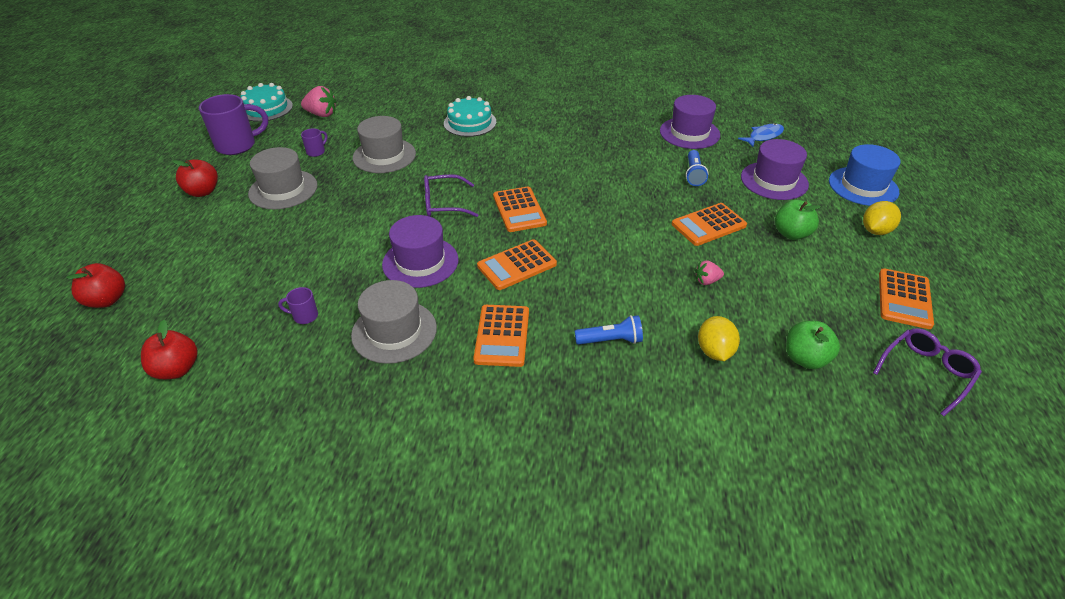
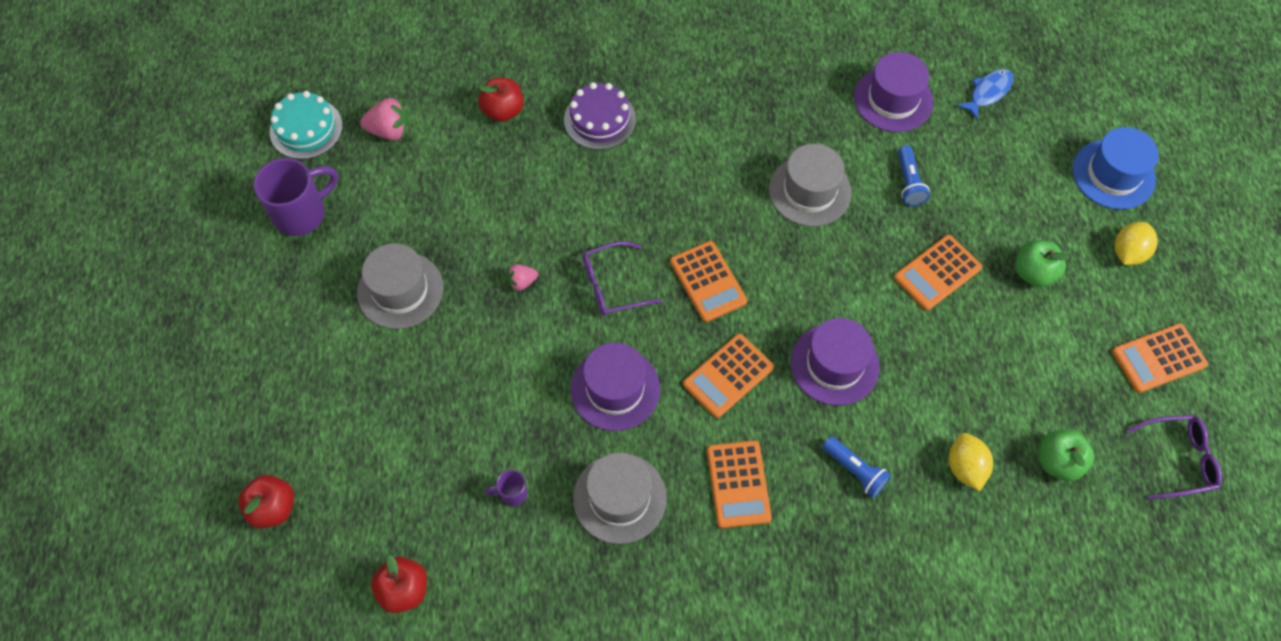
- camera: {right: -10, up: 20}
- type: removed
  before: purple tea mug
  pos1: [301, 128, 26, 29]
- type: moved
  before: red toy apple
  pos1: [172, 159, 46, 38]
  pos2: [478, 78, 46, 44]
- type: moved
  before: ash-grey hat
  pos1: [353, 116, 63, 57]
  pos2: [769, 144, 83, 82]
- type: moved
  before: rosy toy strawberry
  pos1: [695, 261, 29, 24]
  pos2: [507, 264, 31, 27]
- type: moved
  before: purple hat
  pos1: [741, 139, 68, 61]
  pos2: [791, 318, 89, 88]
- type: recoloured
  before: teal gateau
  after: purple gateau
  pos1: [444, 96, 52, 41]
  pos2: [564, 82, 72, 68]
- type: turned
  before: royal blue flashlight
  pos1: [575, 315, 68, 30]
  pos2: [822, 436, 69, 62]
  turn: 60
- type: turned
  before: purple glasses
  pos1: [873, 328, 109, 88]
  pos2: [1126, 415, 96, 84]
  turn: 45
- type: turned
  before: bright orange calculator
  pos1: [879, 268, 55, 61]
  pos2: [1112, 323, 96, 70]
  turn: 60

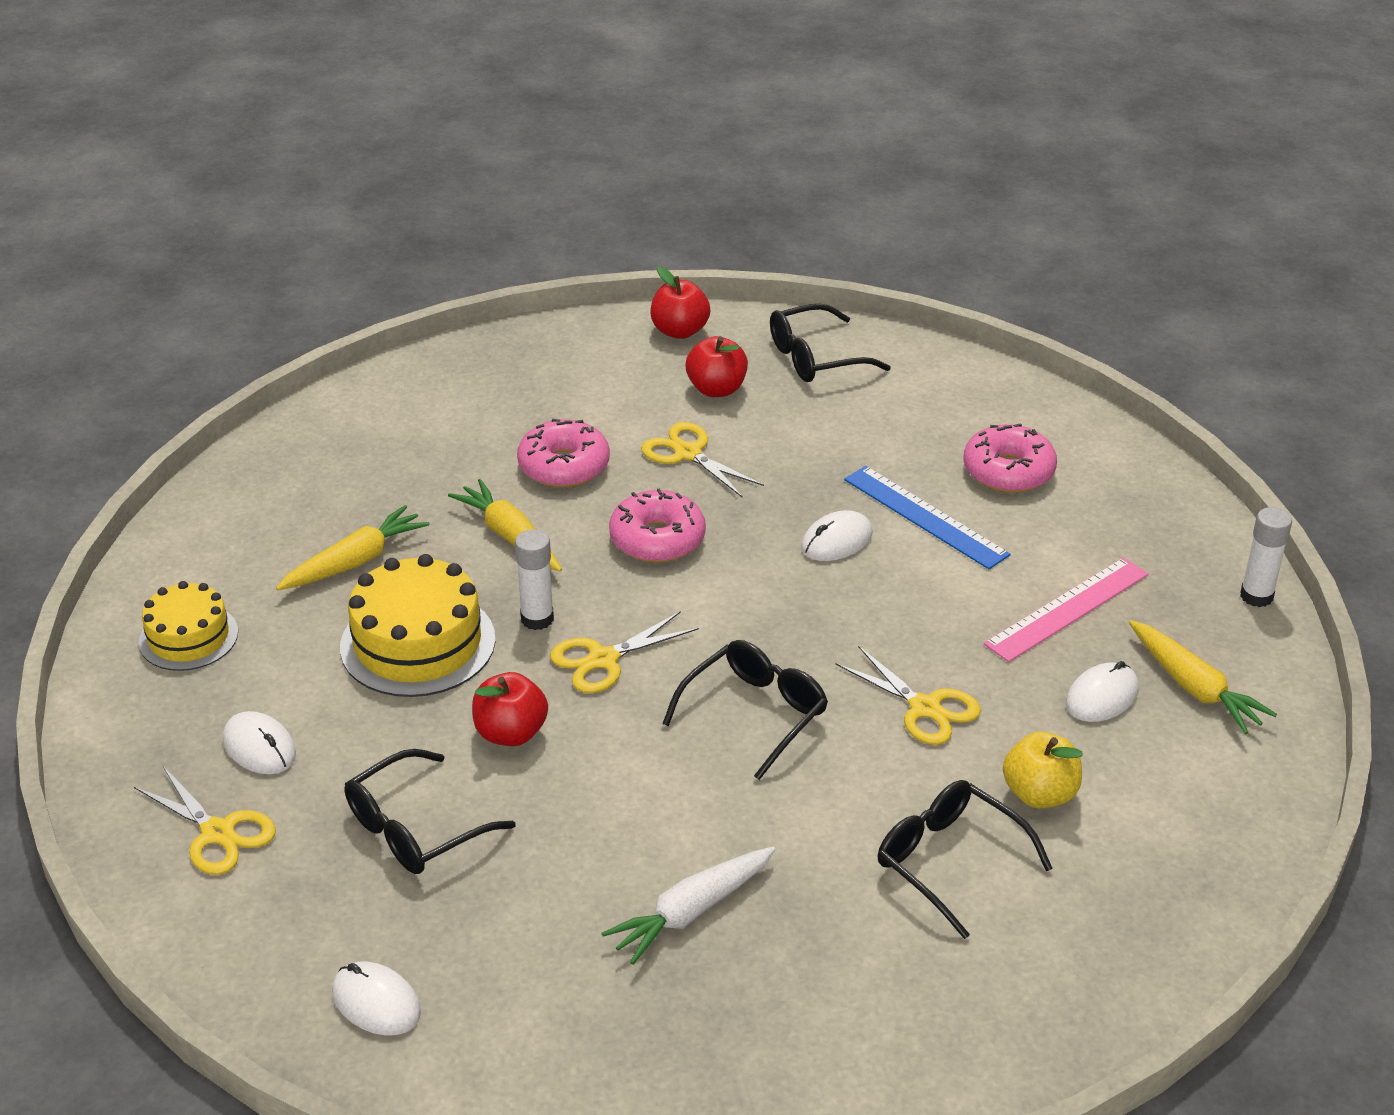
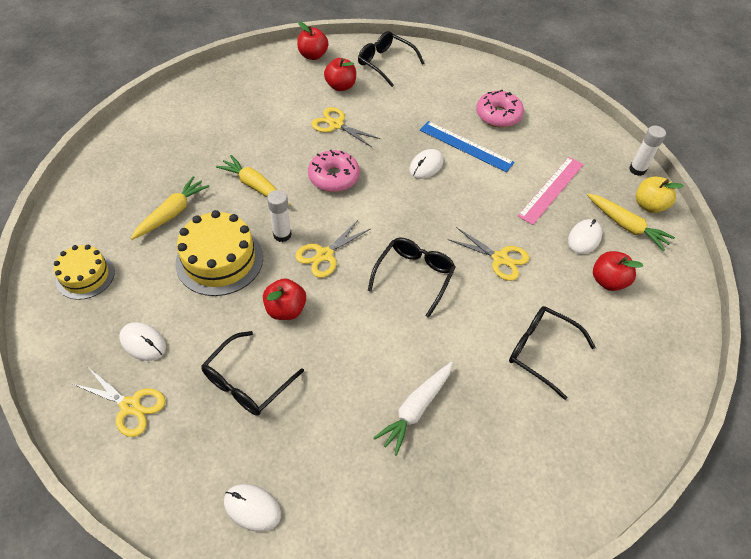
- camera: {right: -15, up: 15}
- type: removed
  before: rosy glazed donut
  pos1: [517, 419, 93, 68]
- type: added
  after: red toy apple
  pos2: [593, 251, 50, 40]
- type: moved
  before: golden toy apple
  pos1: [1003, 732, 80, 76]
  pos2: [636, 176, 48, 37]
- type: turned
  before: black glasses
  pos1: [770, 304, 121, 78]
  pos2: [358, 31, 66, 56]
  turn: 75

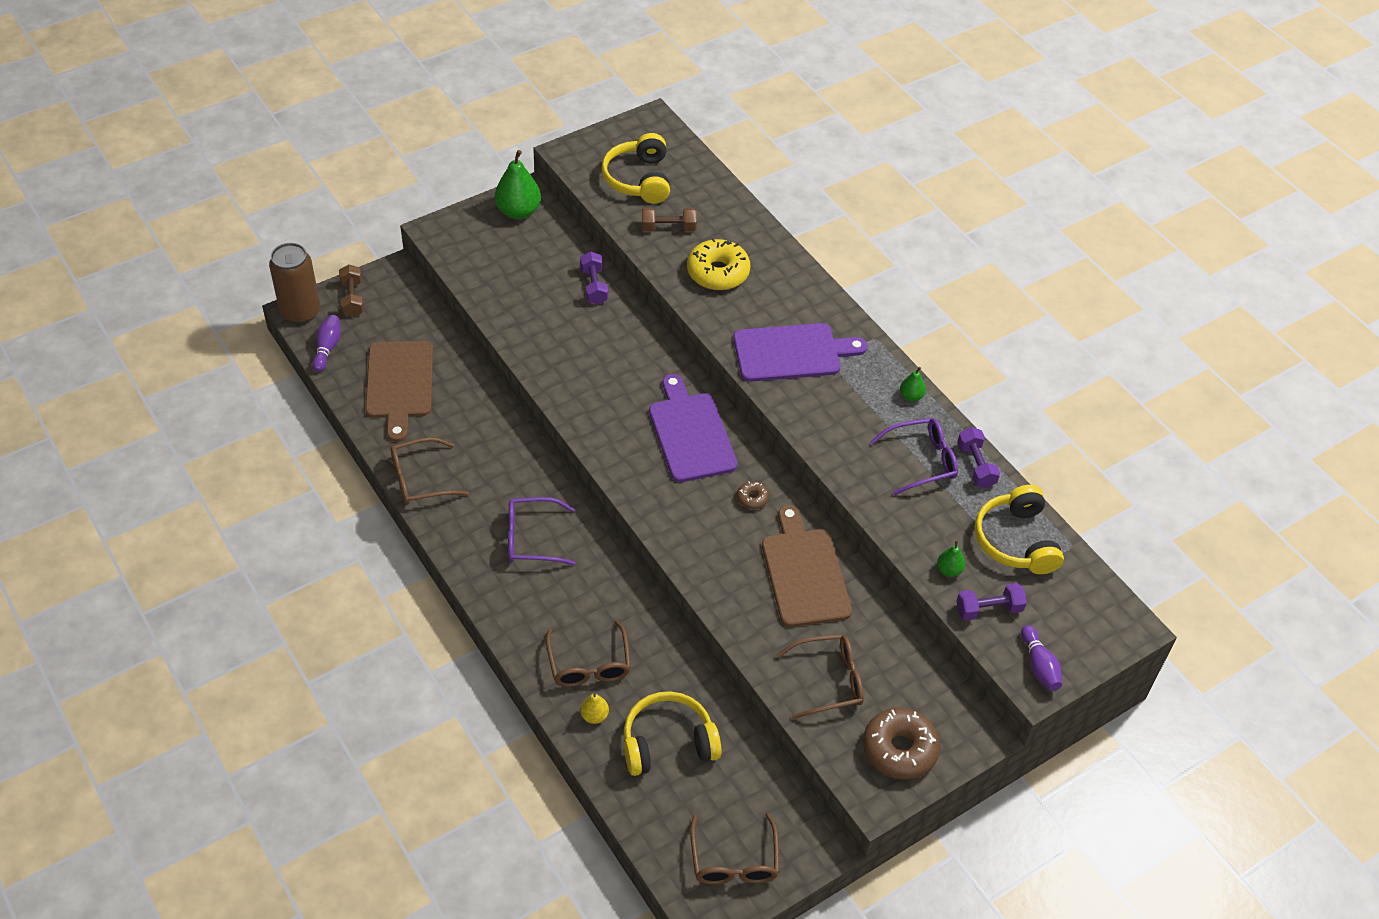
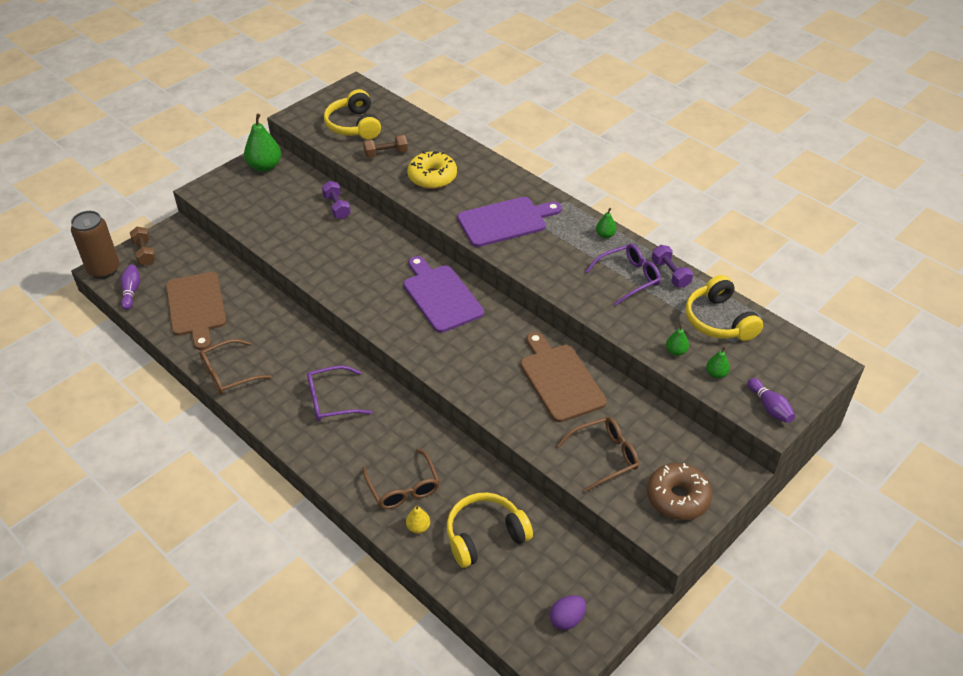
- camera: {right: -10, up: -5}
- type: removed
  before: dark brown glazed donut
  pos1: [737, 481, 32, 28]
- type: replaced
  before: dark brown glasses
  after: purple egg shape
  pos1: [690, 813, 89, 72]
  pos2: [550, 595, 36, 35]
- type: replaced
  before: purple dumbbell
  after: emerald pear fruit
  pos1: [957, 583, 70, 38]
  pos2: [706, 346, 24, 32]

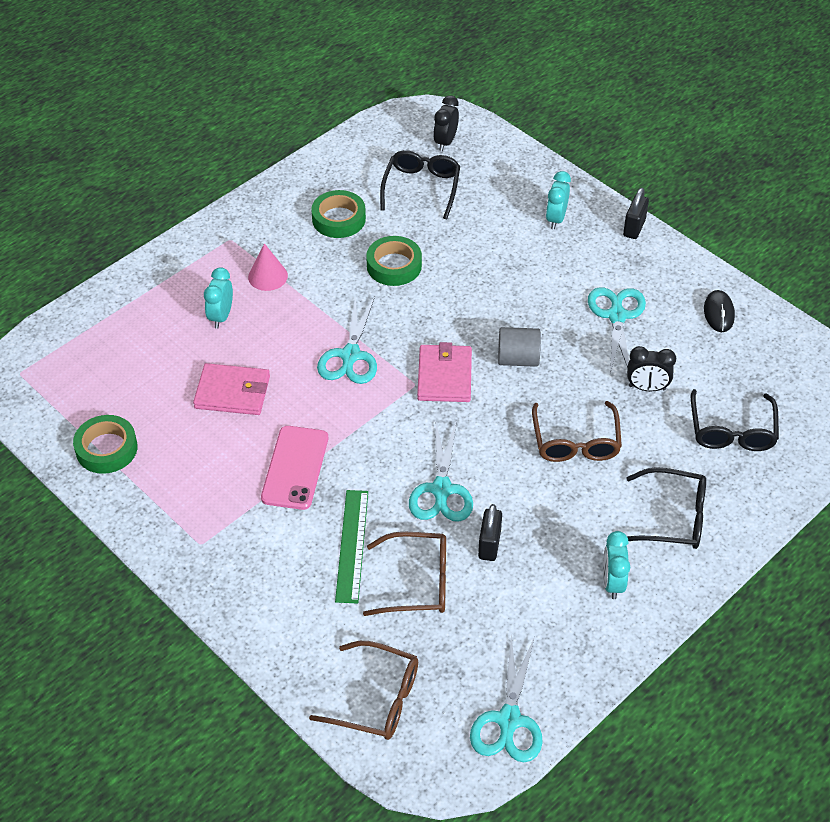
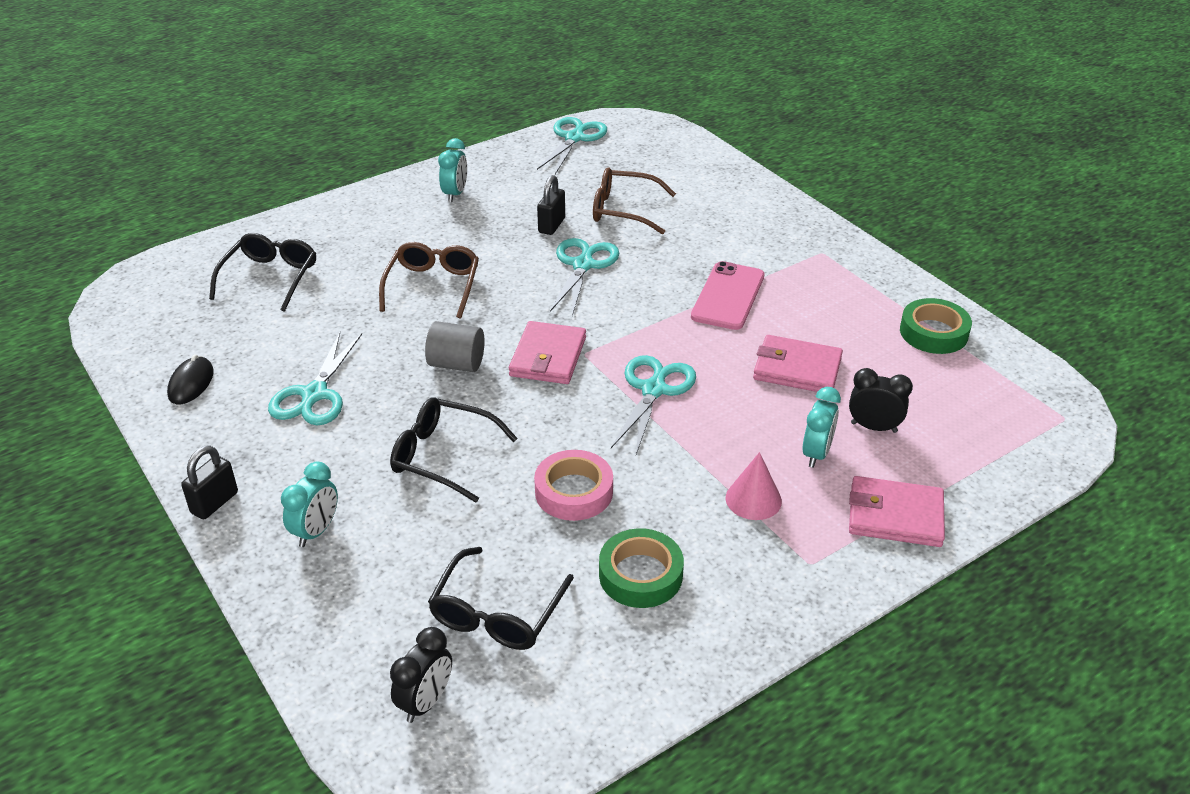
- camera: {right: -170, up: -10}
- type: removed
  before: dark brown glasses
  pos1: [309, 641, 109, 99]
- type: removed
  before: emerald measuring stick
  pos1: [335, 490, 33, 113]
- type: added
  after: rosy card wallet
  pos2: [849, 476, 96, 71]
- type: moved
  before: black glasses
  pos1: [626, 467, 80, 82]
  pos2: [390, 397, 128, 106]
- type: moved
  before: black clock
  pos1: [627, 346, 49, 45]
  pos2: [849, 368, 64, 65]
- type: recoloured
  before: emerald tape
  after: rosy tape
  pos1: [366, 236, 56, 50]
  pos2: [534, 450, 79, 71]

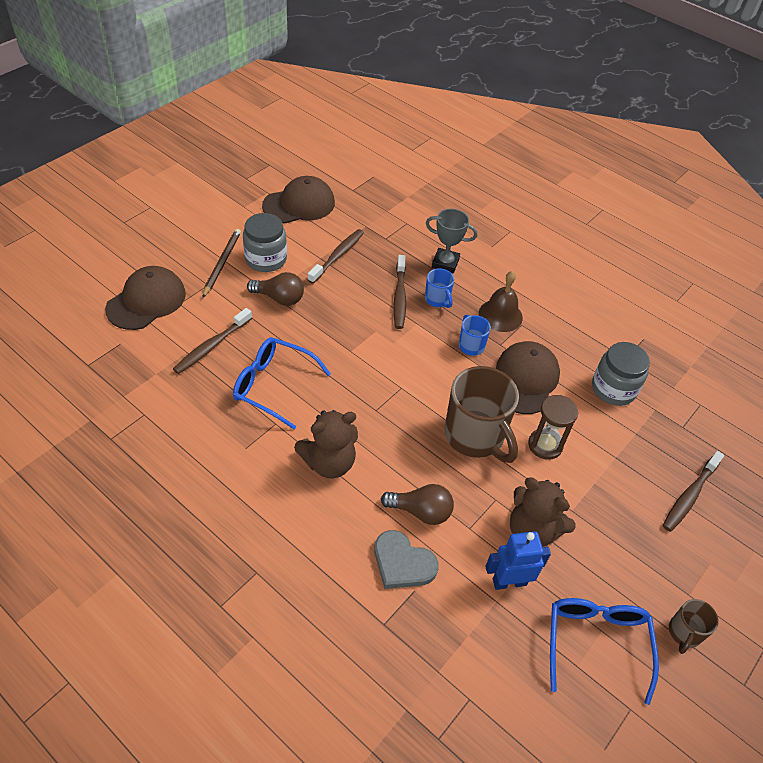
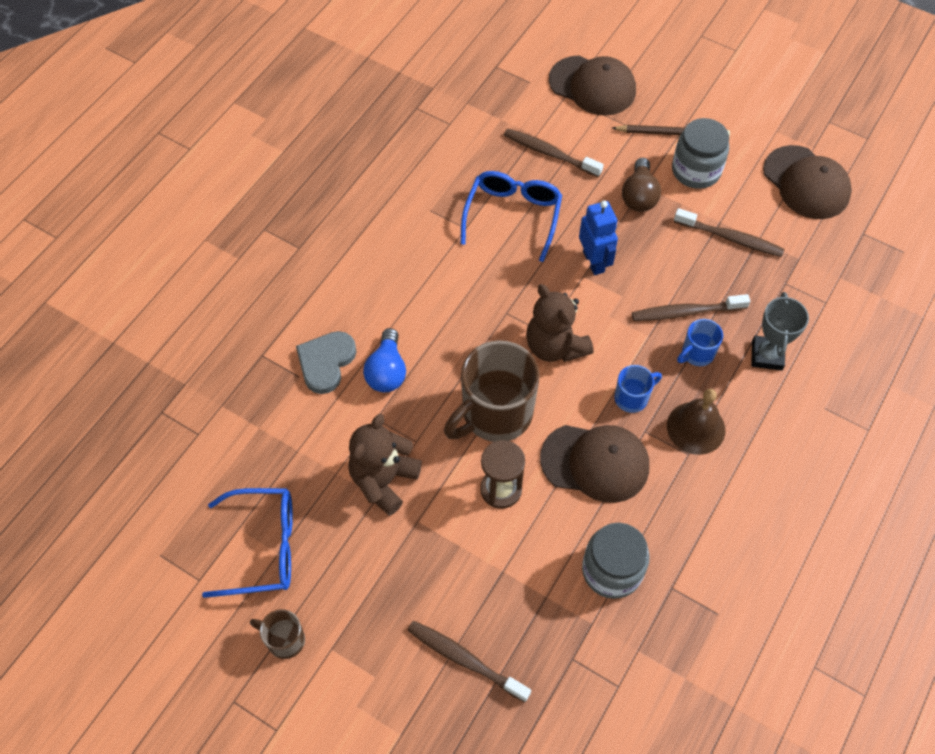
- camera: {right: 85, up: 10}
- type: moved
  before: dark brown stuffed bear
  pos1: [294, 410, 64, 68]
  pos2: [526, 284, 67, 78]
- type: moved
  before: royal blue robot figure
  pos1: [485, 531, 66, 59]
  pos2: [579, 201, 39, 74]
- type: recoloured
  before: dark brown bulb
  after: royal blue bulb
  pos1: [381, 484, 73, 41]
  pos2: [363, 328, 43, 64]

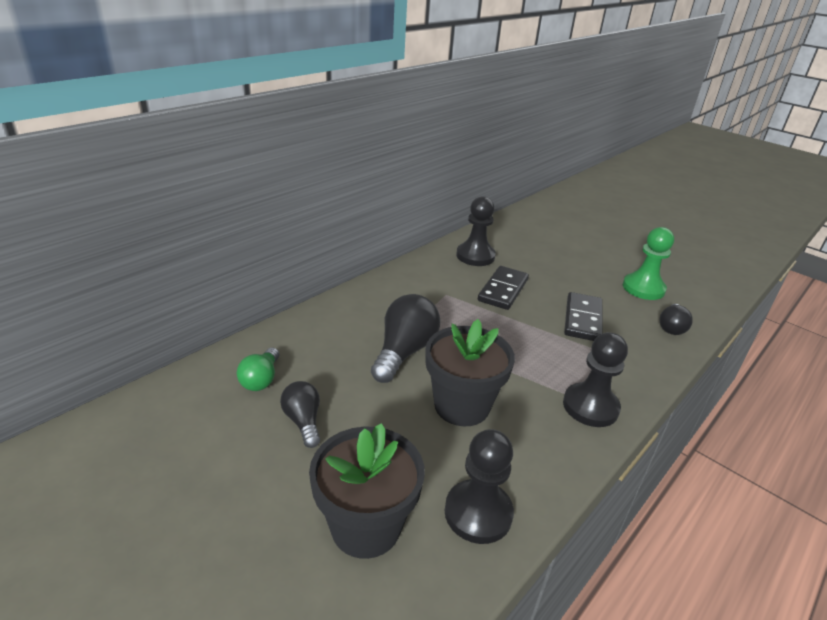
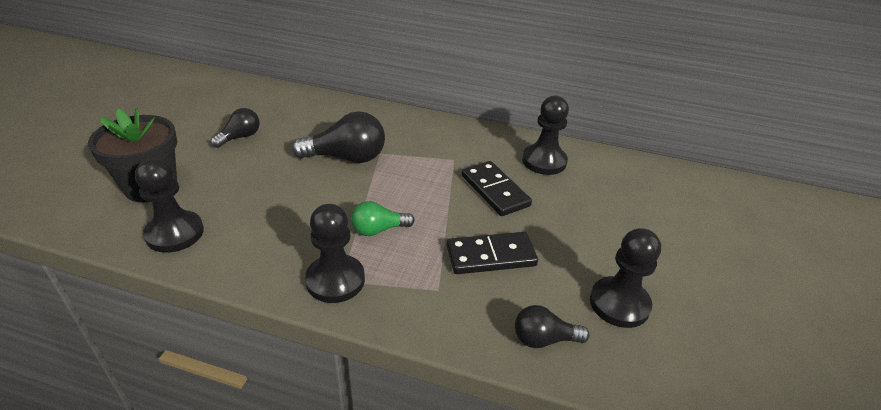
- camera: {right: 65, up: 5}
- type: removed
  before: black potted plant
  pos1: [425, 319, 90, 107]
- type: moved
  before: emerald bulb
  pos1: [237, 348, 42, 43]
  pos2: [351, 201, 64, 35]
- type: recoloured
  before: emerald chess pawn
  after: black chess pawn
  pos1: [623, 227, 51, 73]
  pos2: [590, 228, 71, 100]
- type: turned
  before: black domino
  pos1: [478, 266, 51, 44]
  pos2: [462, 161, 70, 55]
  turn: 60

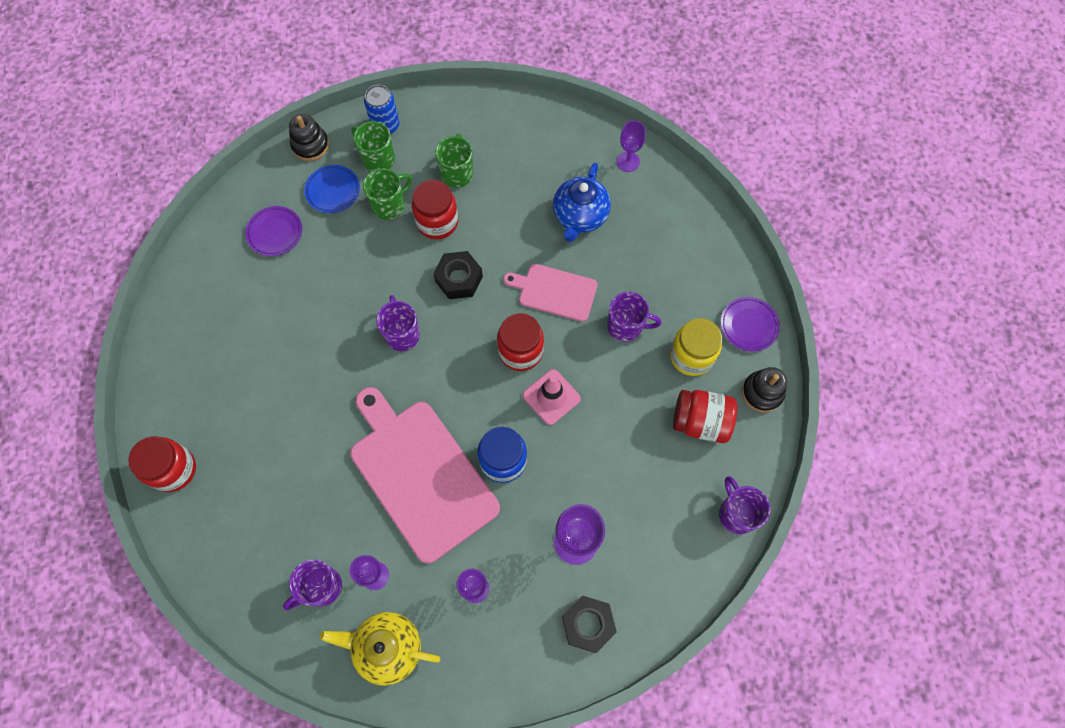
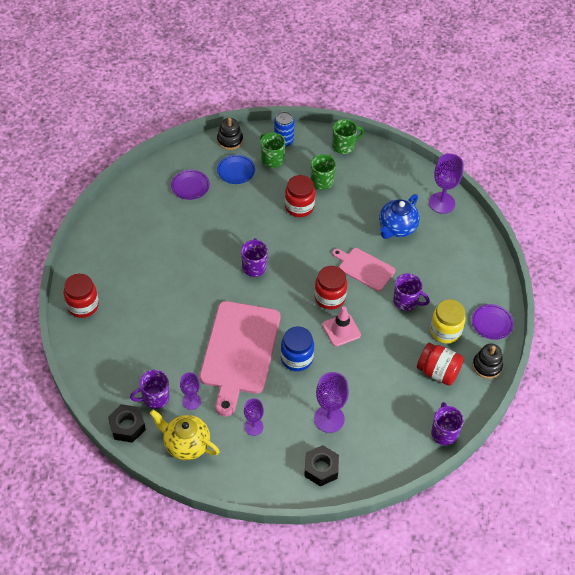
- camera: {right: 15, up: -15}
- type: moved
  before: emerald tea mug
  pos1: [363, 168, 49, 52]
  pos2: [332, 119, 32, 35]
- type: moved
  before: black nut
  pos1: [433, 251, 50, 48]
  pos2: [108, 404, 38, 39]
- type: turned
  before: rosy chopping board
  pos1: [350, 387, 150, 176]
  pos2: [200, 301, 80, 115]
  turn: -150
- type: resized
  before: purple wine glass
  pos1: [617, 121, 29, 51]
  pos2: [429, 153, 35, 61]
  scale: 1.61

